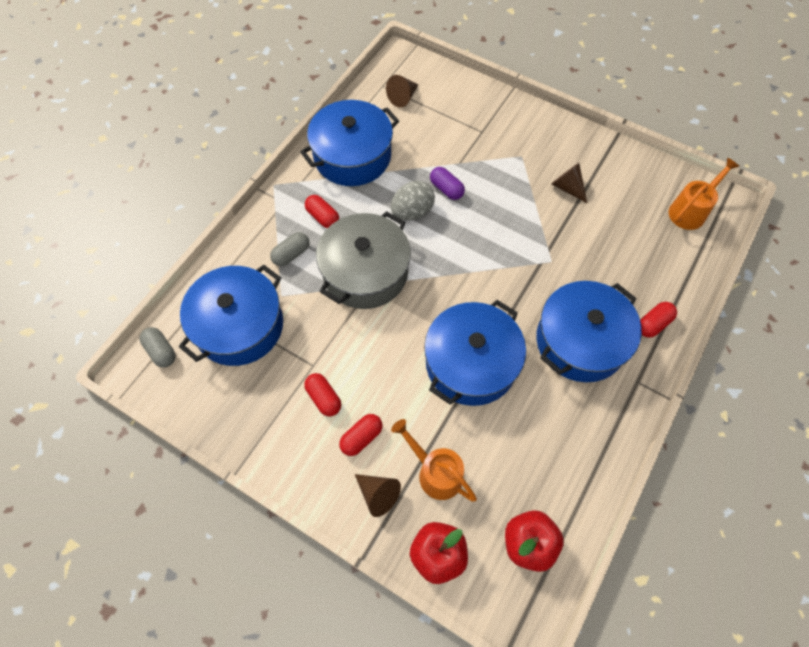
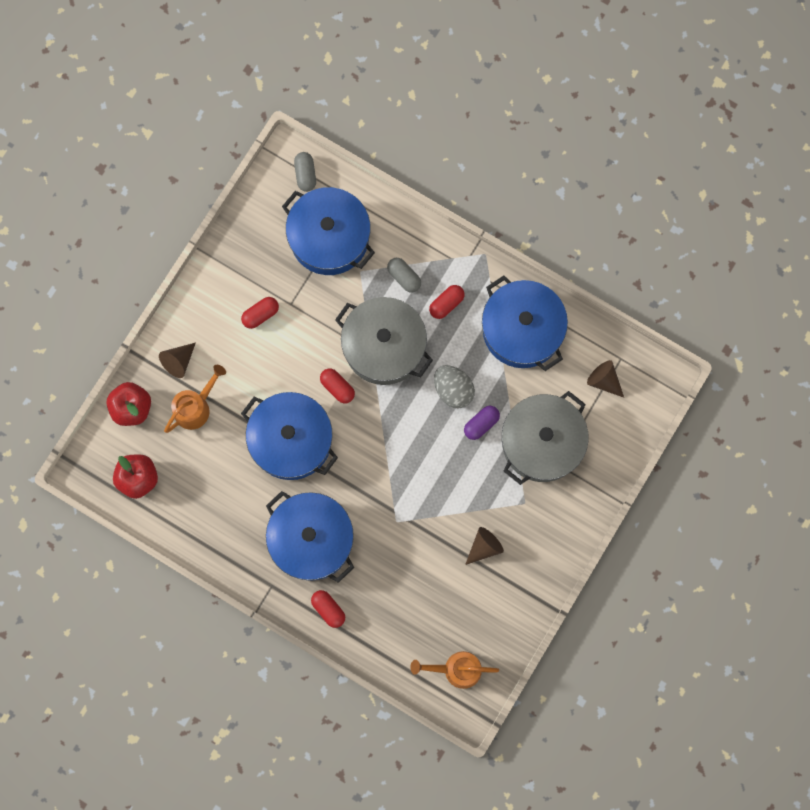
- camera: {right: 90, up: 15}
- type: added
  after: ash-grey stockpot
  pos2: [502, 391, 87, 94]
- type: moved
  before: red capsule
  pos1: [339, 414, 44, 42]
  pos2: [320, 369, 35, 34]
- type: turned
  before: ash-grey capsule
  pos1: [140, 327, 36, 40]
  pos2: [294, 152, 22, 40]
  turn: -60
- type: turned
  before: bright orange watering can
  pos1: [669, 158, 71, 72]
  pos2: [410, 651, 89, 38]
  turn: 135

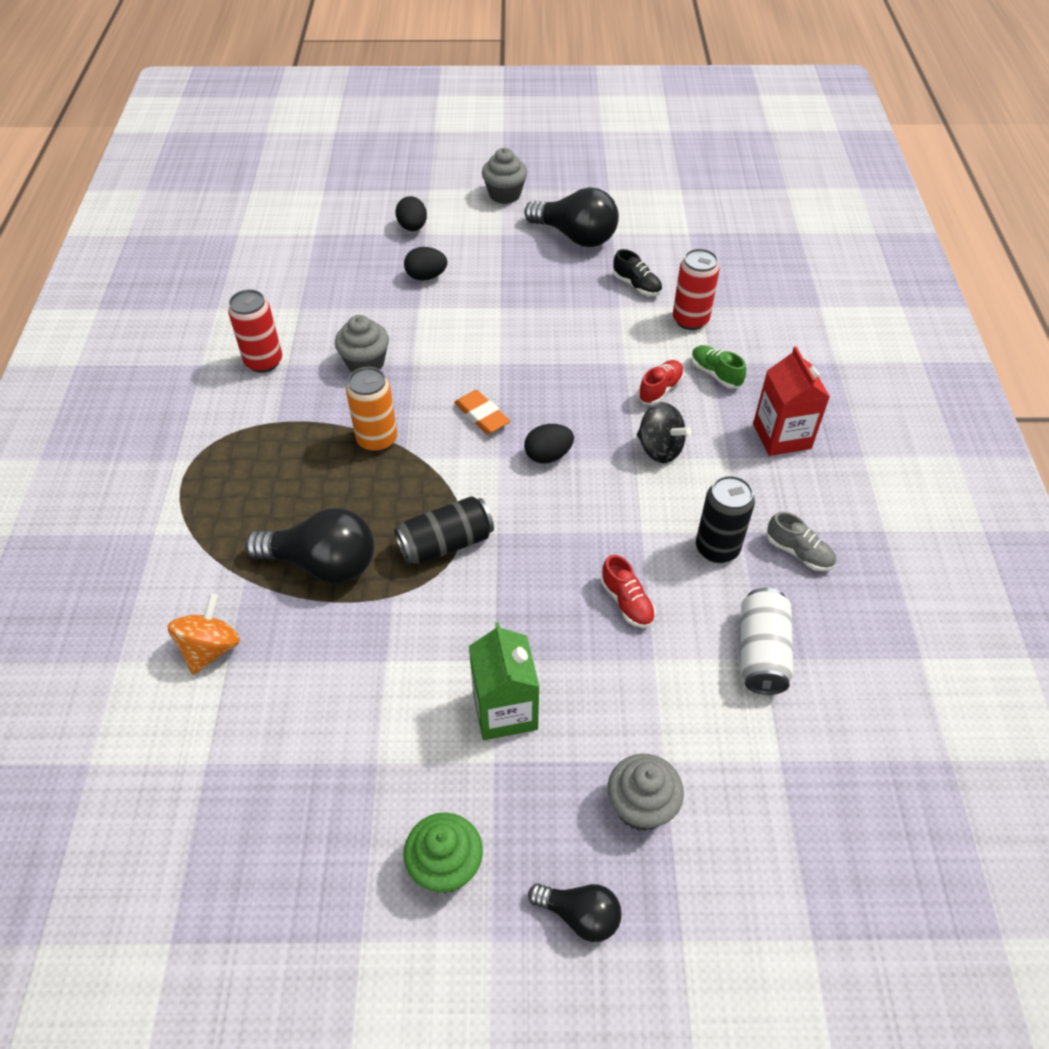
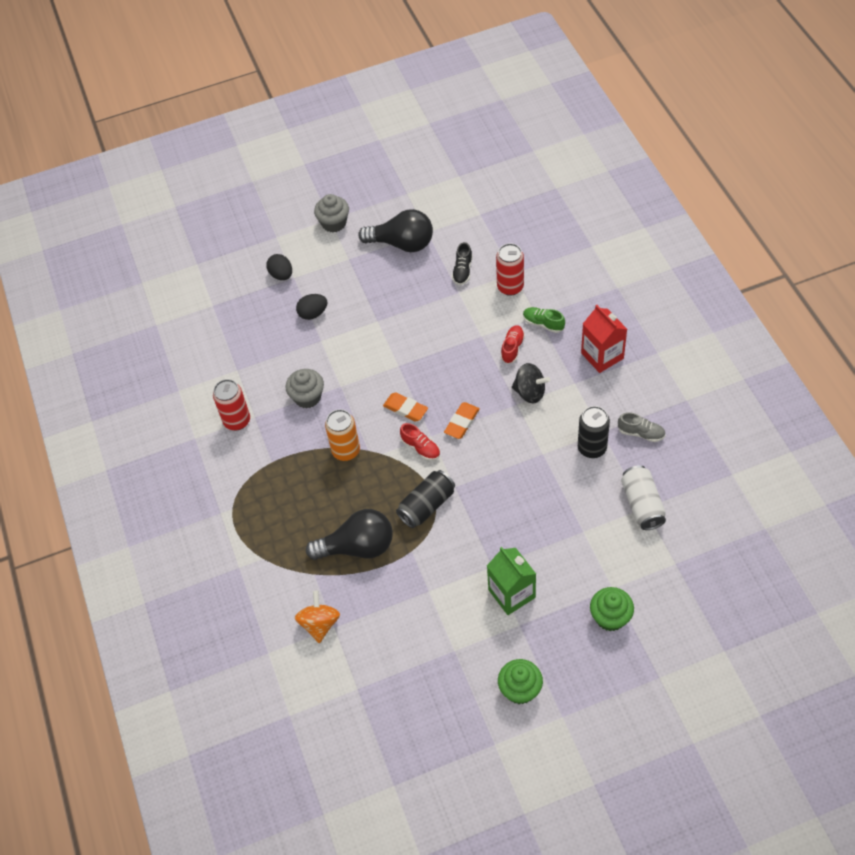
- camera: {right: -15, up: 5}
- type: removed
  before: black bulb
  pos1: [528, 883, 94, 59]
- type: moved
  before: red lace-up shoe
  pos1: [601, 555, 55, 73]
  pos2: [400, 423, 40, 38]
- type: replaced
  before: black egg shape
  after: bright orange pencil eraser
  pos1: [524, 424, 50, 40]
  pos2: [444, 402, 36, 37]
- type: recoloured
  before: ash-grey cupcake
  after: emerald cupcake
  pos1: [608, 754, 76, 77]
  pos2: [590, 587, 44, 44]
- type: turned
  before: black lace-up shoe
  pos1: [613, 249, 49, 47]
  pos2: [452, 242, 21, 43]
  turn: 75

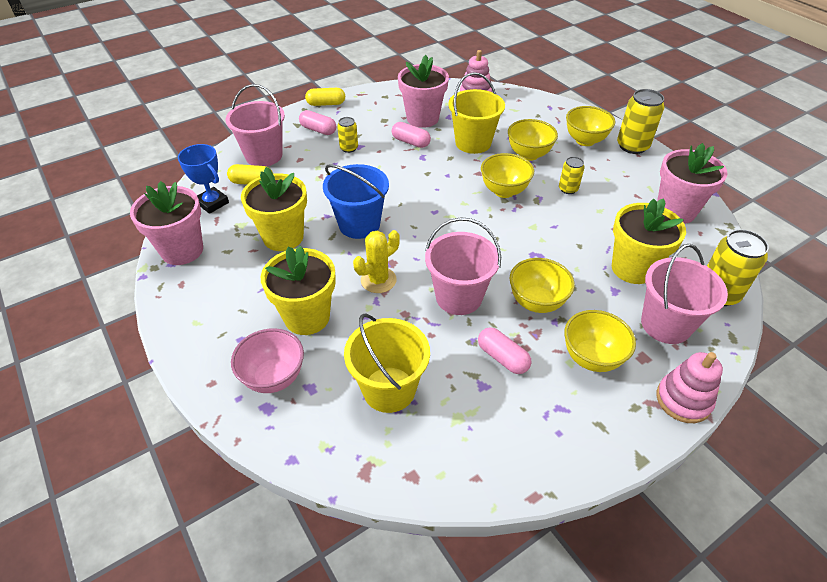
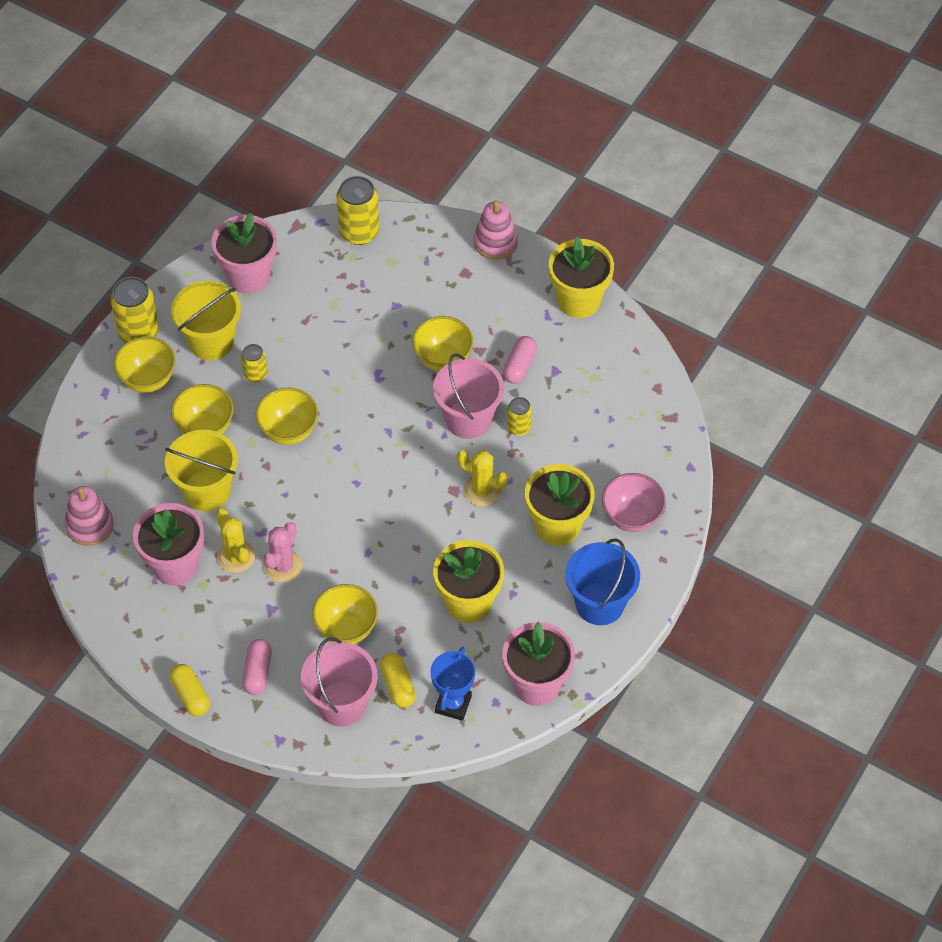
- camera: {right: -115, up: 10}
- type: removed
  before: rosy bucket
  pos1: [641, 244, 87, 100]
- type: added
  after: rosy saguaro cactus
  pos2: [263, 522, 39, 60]
- type: moved
  before: royal blue bucket
  pos1: [323, 164, 66, 75]
  pos2: [565, 538, 75, 87]
- type: moved
  before: golden tin
  pos1: [337, 117, 21, 36]
  pos2: [507, 397, 25, 39]
- type: moved
  before: golden bucket
  pos1: [344, 313, 86, 100]
  pos2: [171, 281, 70, 79]
- type: moved
  before: golden bowl
  pos1: [564, 310, 72, 62]
  pos2: [312, 584, 66, 60]
- type: moved
  before: golden potted plant
  pos1: [612, 198, 74, 86]
  pos2: [549, 237, 65, 81]
- type: replaced
  before: rosy capsule
  after: golden saguaro cactus
  pos1: [392, 122, 39, 26]
  pos2: [216, 509, 39, 64]

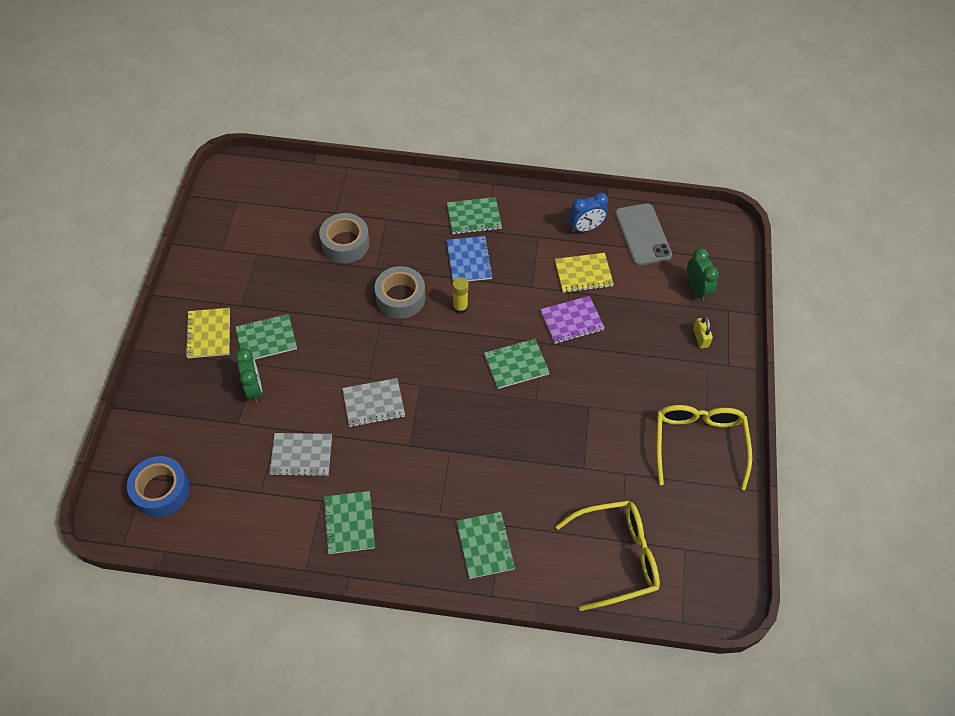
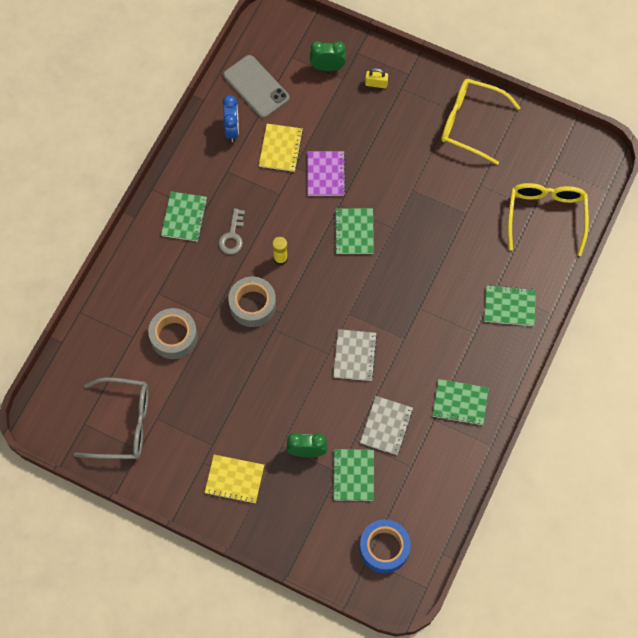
- camera: {right: -70, up: 10}
- type: added
  after: ash-grey glasses
  pos2: [74, 377, 75, 83]
- type: moved
  before: emerald notebook
  pos1: [235, 314, 62, 45]
  pos2: [332, 449, 42, 52]
- type: replaced
  before: royal blue notebook
  after: ash-grey door key
  pos1: [446, 236, 47, 45]
  pos2: [218, 208, 27, 46]
- type: turned
  before: ash-grey mobile phone
  pos1: [615, 203, 57, 63]
  pos2: [223, 55, 67, 63]
  turn: 45

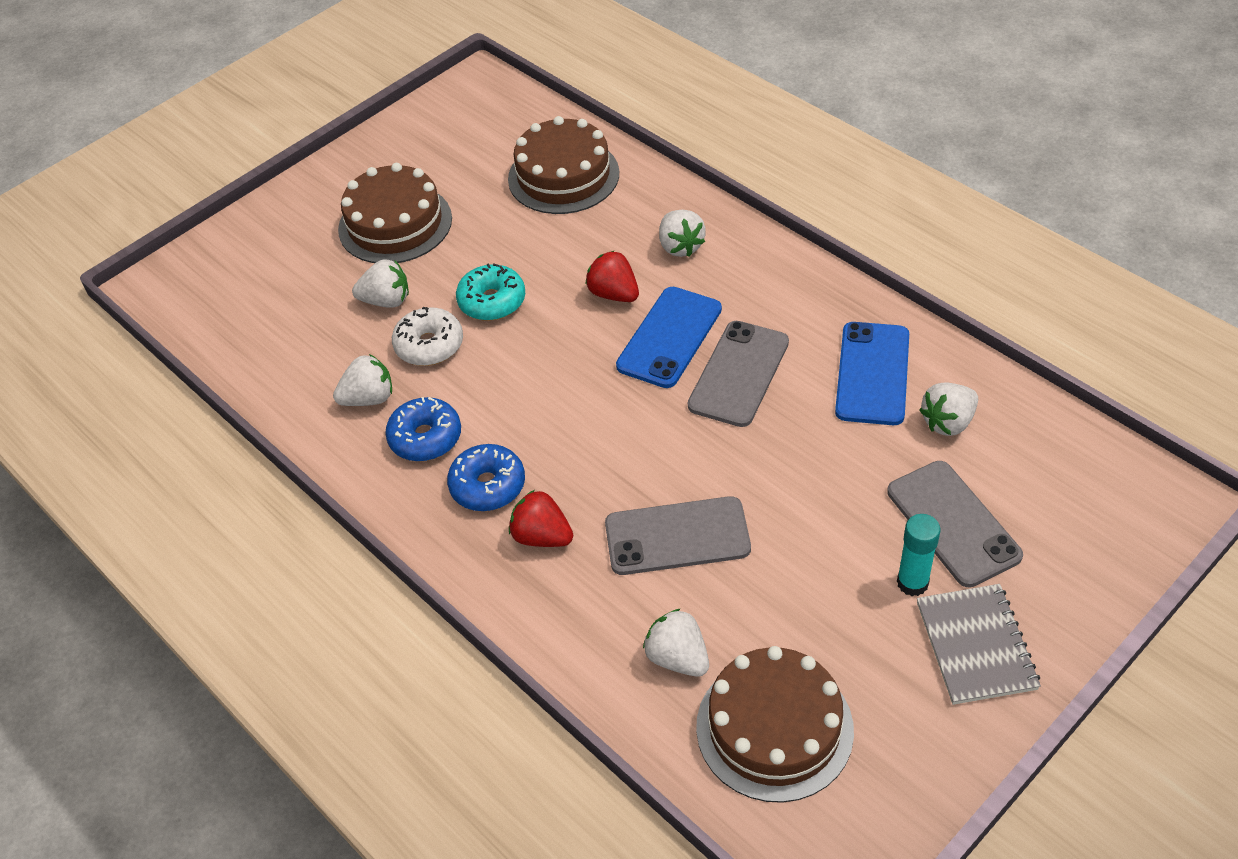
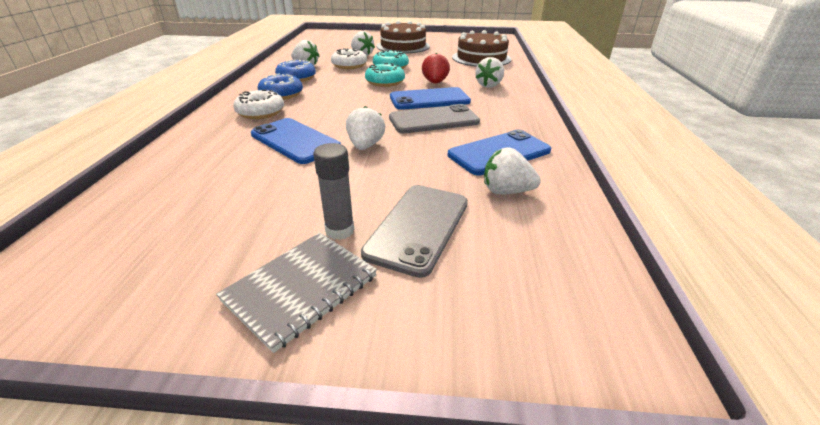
- camera: {right: 45, up: -15}
- type: removed
  before: dark brown gateau
  pos1: [696, 646, 158, 157]
- type: added
  after: teal glazed donut
  pos2: [365, 63, 40, 24]
- type: moved
  before: pure white toy strawberry
  pos1: [643, 609, 66, 68]
  pos2: [346, 106, 39, 44]
- type: replaced
  before: red toy strawberry
  after: pure white glazed donut
  pos1: [509, 490, 64, 57]
  pos2: [233, 90, 51, 29]
- type: recoloured
  before: ash-grey mobile phone
  after: royal blue mobile phone
  pos1: [605, 496, 146, 79]
  pos2: [251, 118, 90, 46]
- type: recoloured
  before: teal glue
  after: ash-grey glue
  pos1: [897, 514, 43, 82]
  pos2: [313, 143, 41, 97]

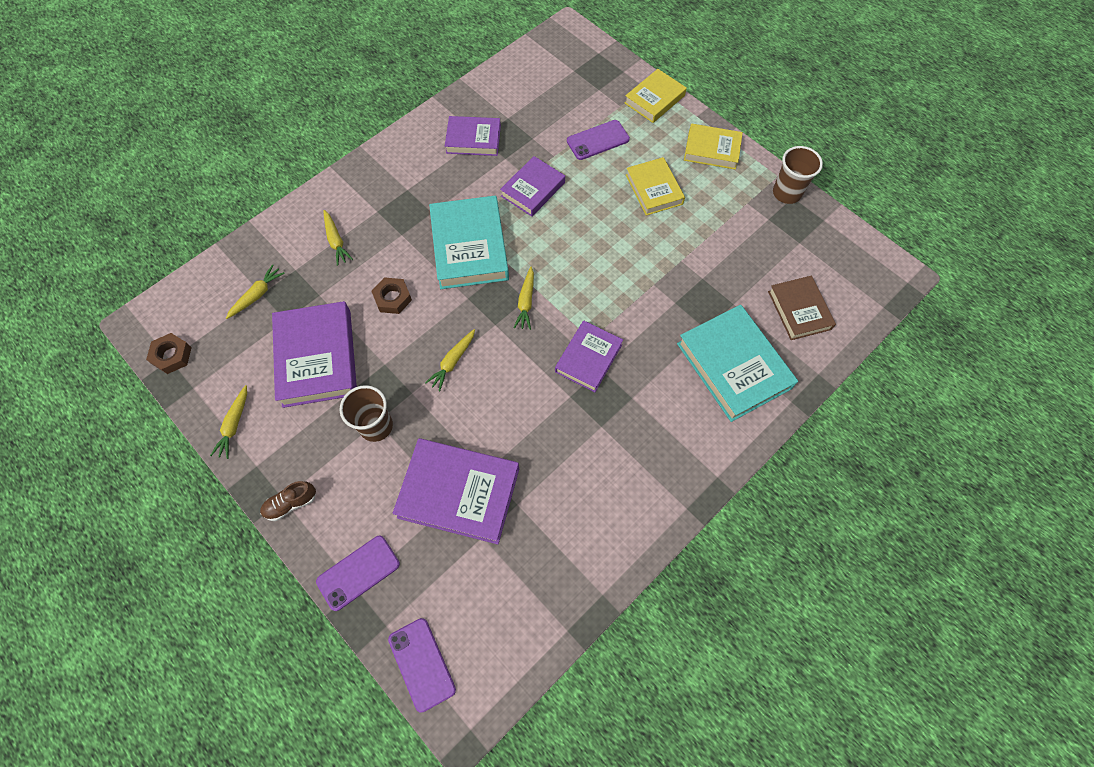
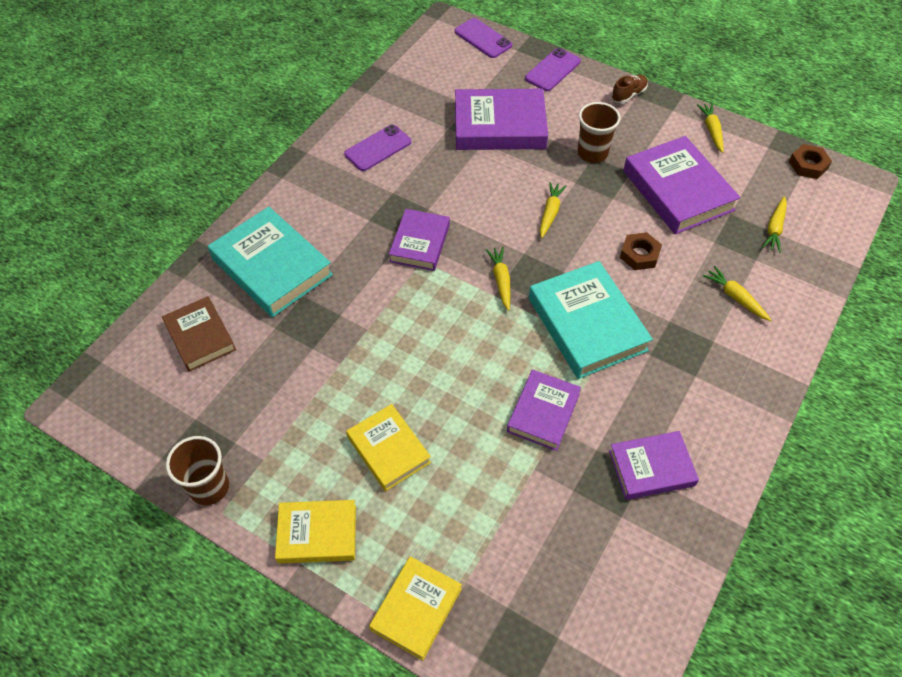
- camera: {right: 165, up: -10}
- type: moved
  before: purple mobile phone
  pos1: [567, 120, 63, 40]
  pos2: [344, 124, 67, 47]

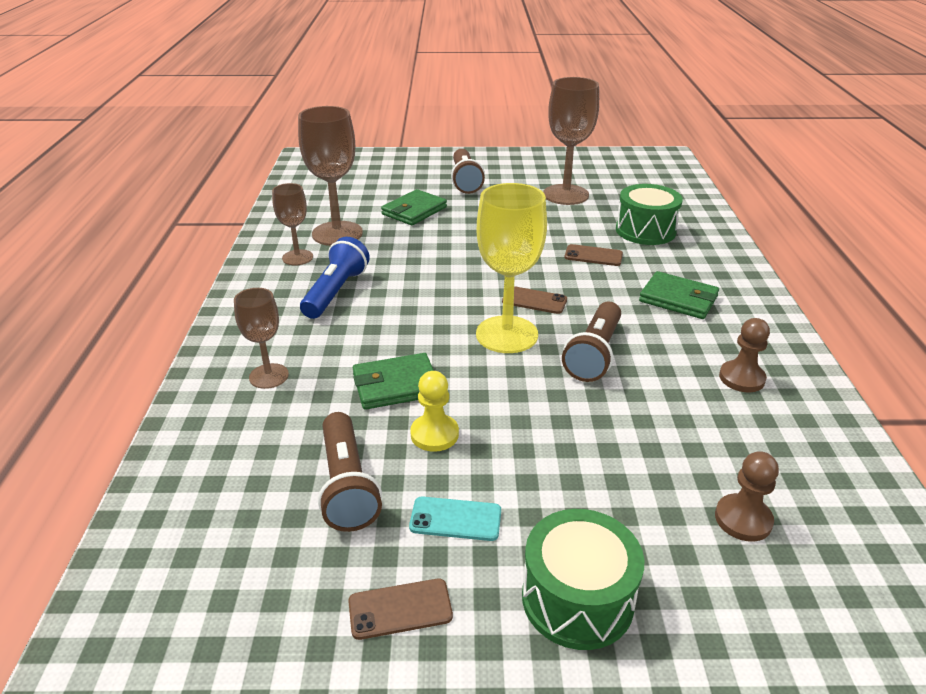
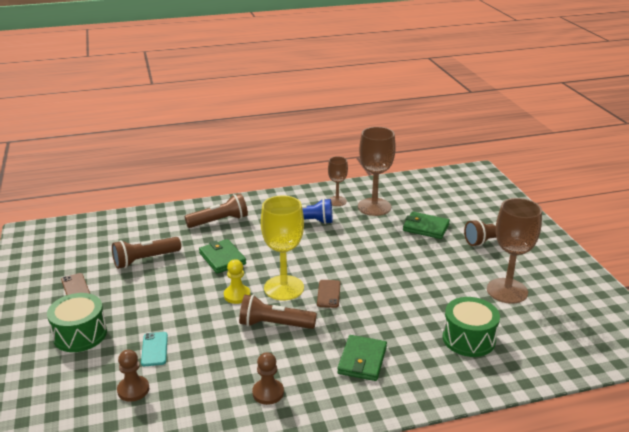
- camera: {right: 75, up: -5}
- type: removed
  before: dark brown mobile phone
  pos1: [565, 244, 58, 22]
- type: moved
  before: teal mobile phone
  pos1: [409, 497, 92, 44]
  pos2: [141, 332, 27, 34]
- type: moved
  before: golden chess pawn
  pos1: [410, 371, 49, 81]
  pos2: [224, 259, 26, 45]
- type: replaced
  before: dark brown wine glass
  after: dark brown flashlight
  pos1: [234, 288, 55, 101]
  pos2: [185, 193, 63, 35]

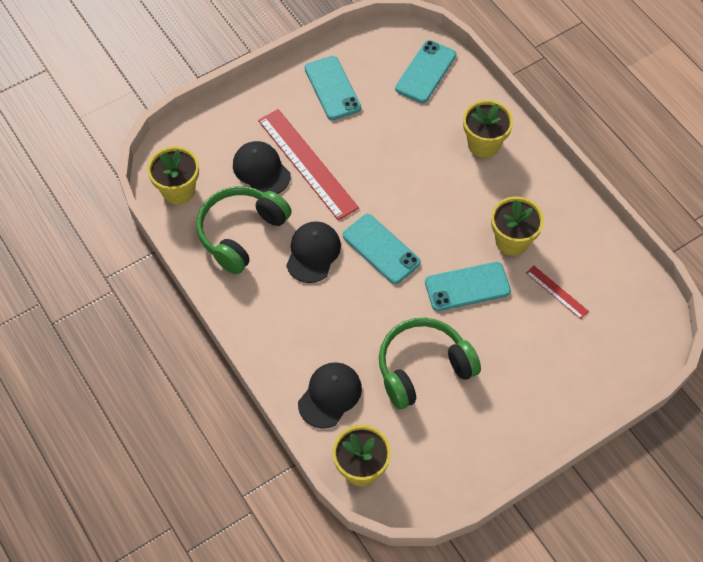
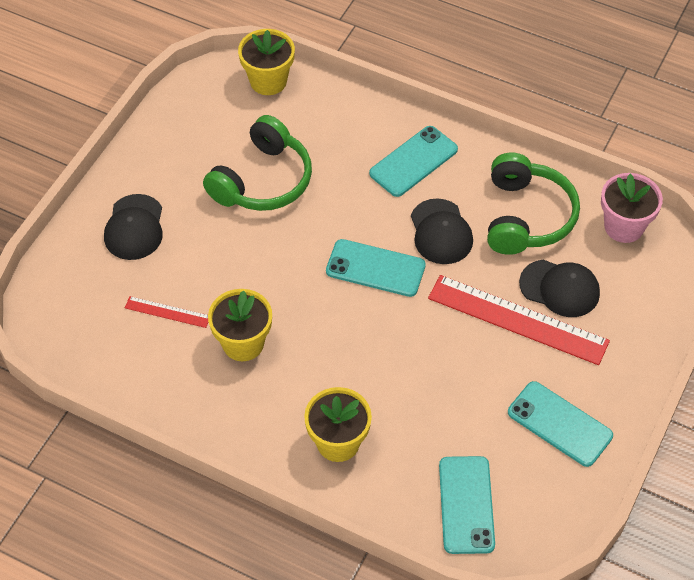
- camera: {right: 150, up: -5}
- type: moved
  before: black baseball cap
  pos1: [298, 362, 64, 67]
  pos2: [104, 194, 59, 66]
- type: moved
  before: teal mobile phone
  pos1: [425, 262, 86, 49]
  pos2: [369, 126, 89, 71]
- type: recoloured
  before: golden potted plant
  after: rosy potted plant
  pos1: [147, 146, 52, 59]
  pos2: [601, 173, 62, 70]

